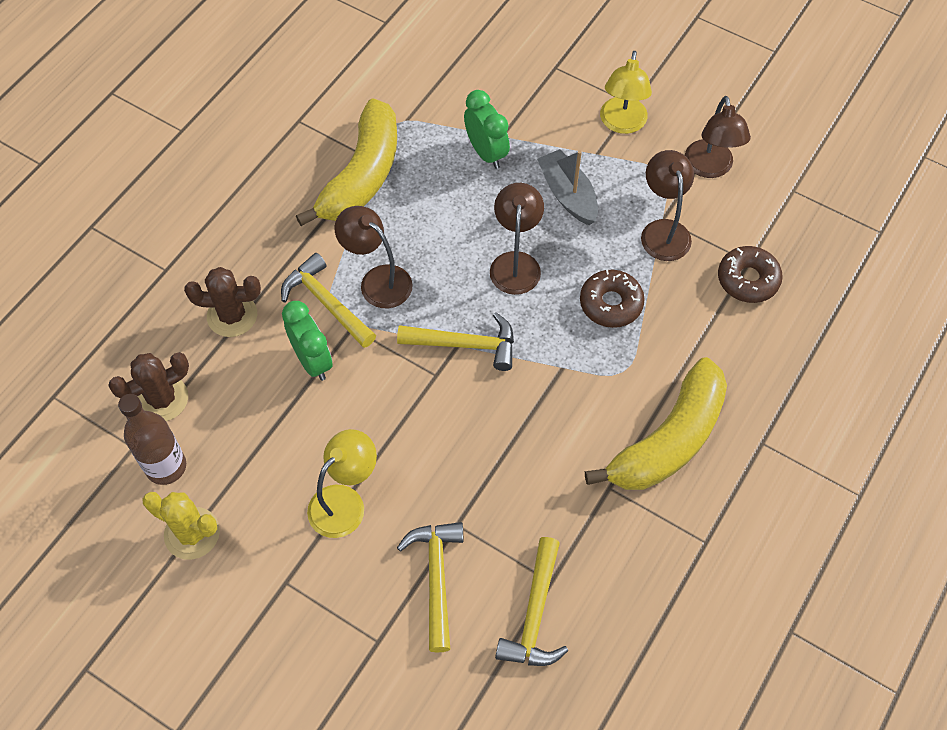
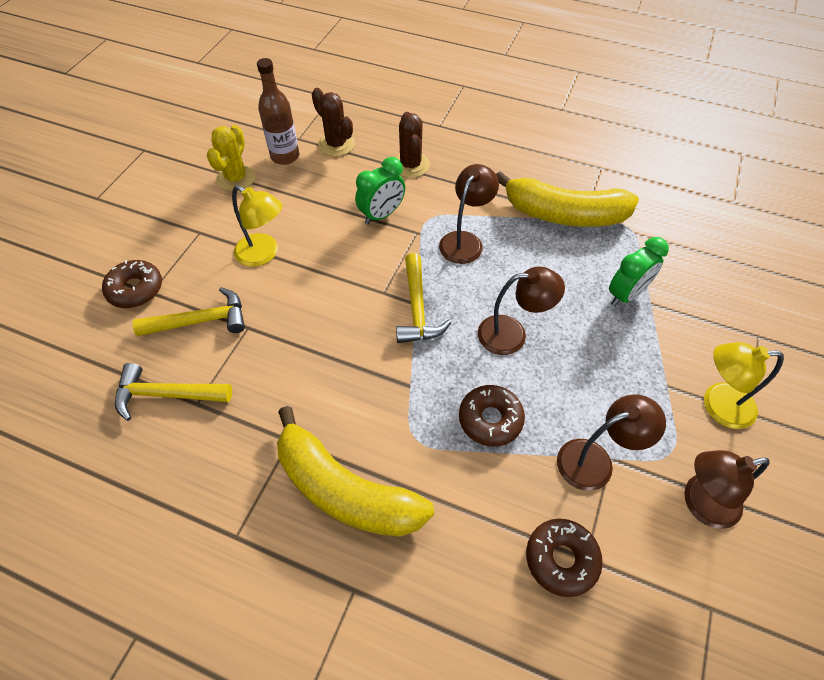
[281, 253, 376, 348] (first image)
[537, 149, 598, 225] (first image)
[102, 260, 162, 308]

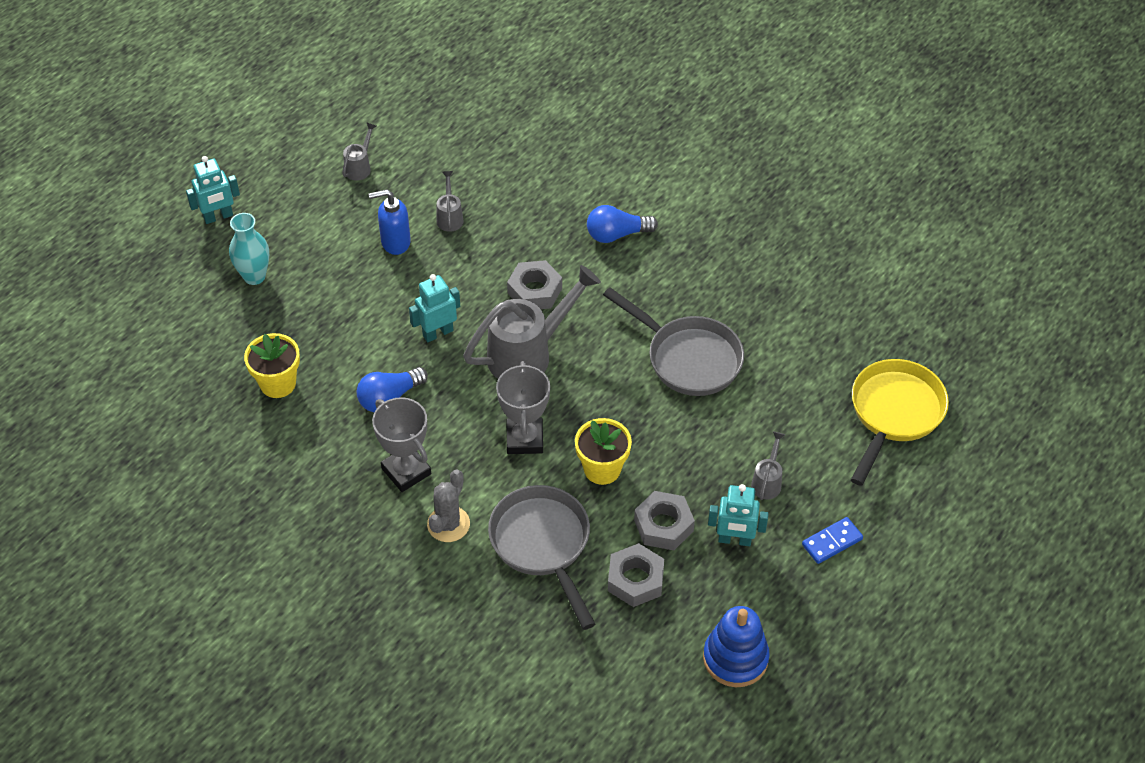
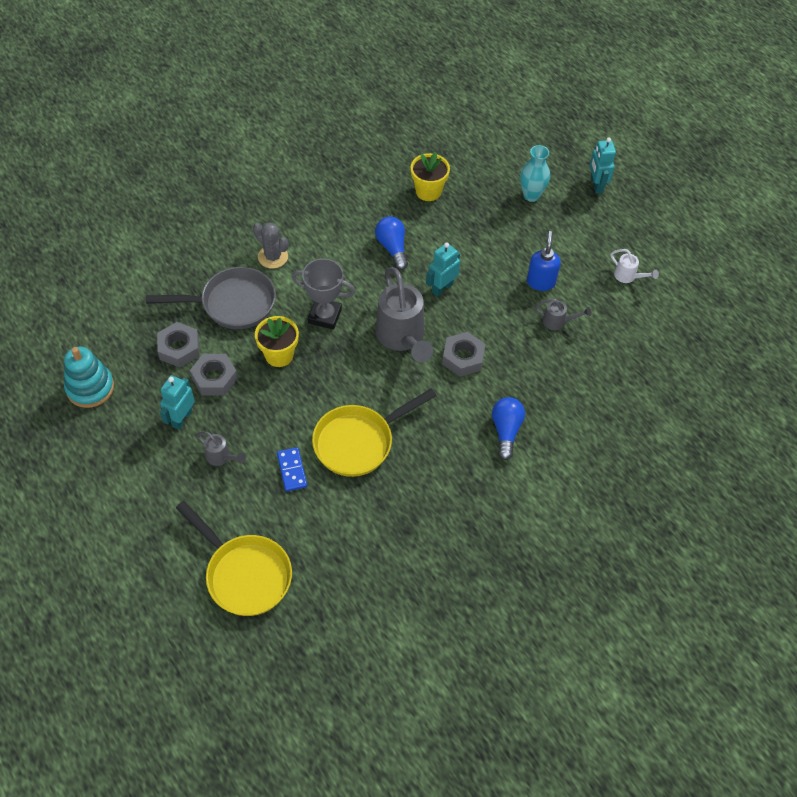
[611, 249, 659, 283]
[372, 397, 431, 492] (first image)
[426, 242, 460, 297]
[312, 388, 437, 477]
[64, 347, 114, 408]
[277, 447, 307, 492]

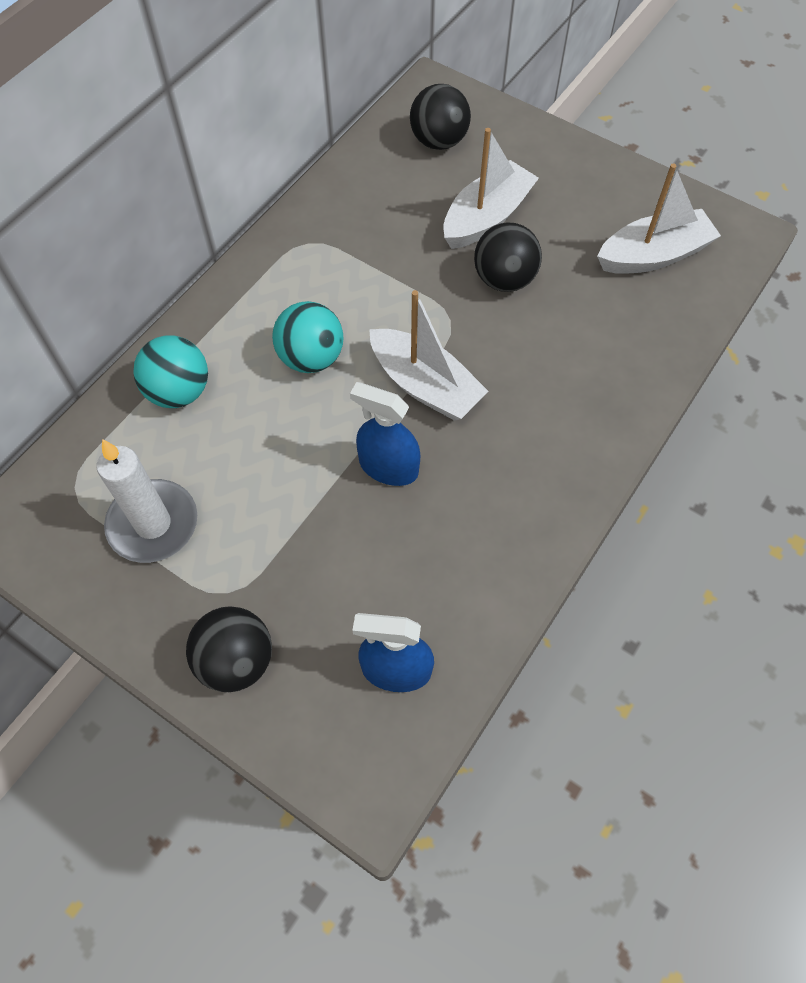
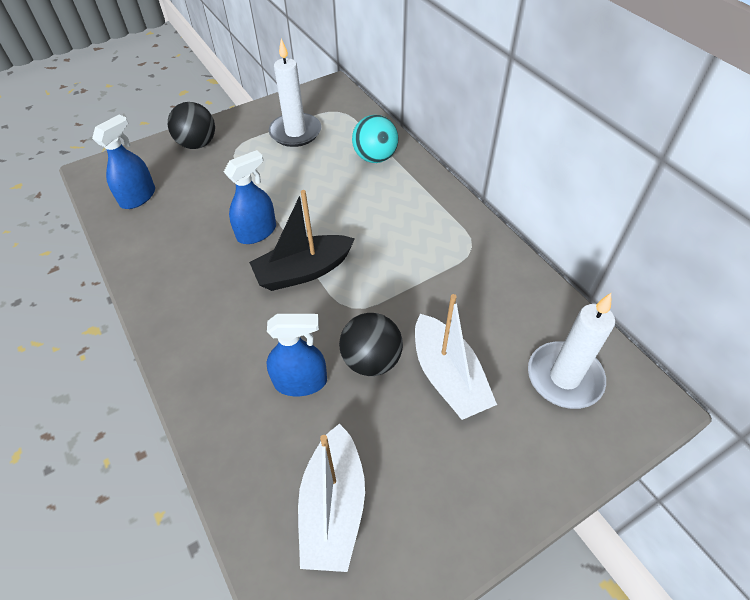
[272, 301, 344, 373] (first image)
[249, 190, 355, 291]
[528, 293, 615, 409]
[266, 314, 327, 396]

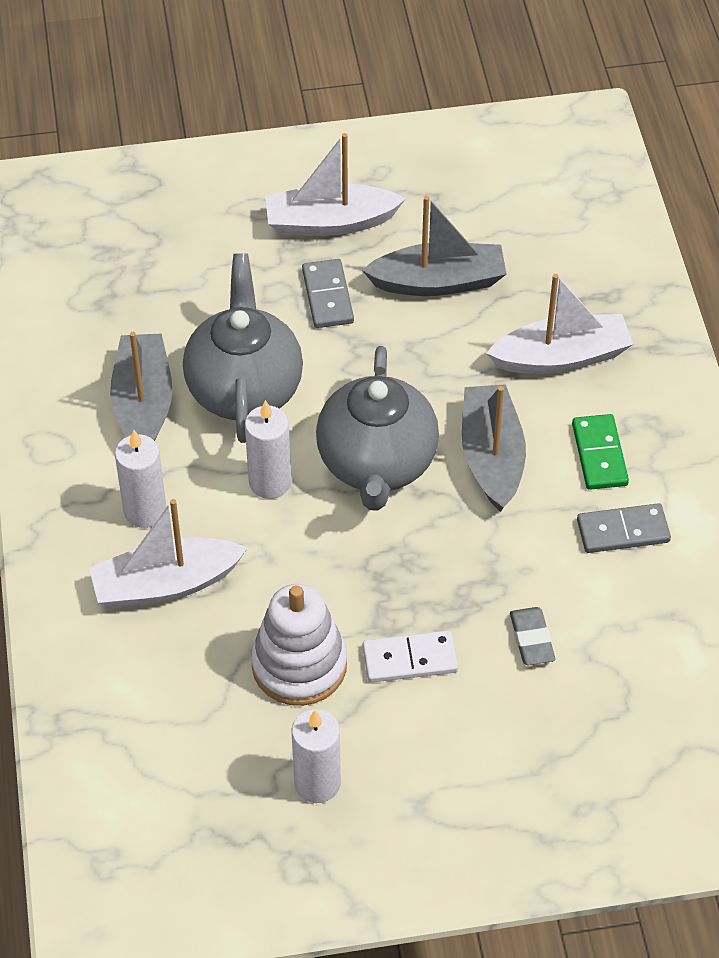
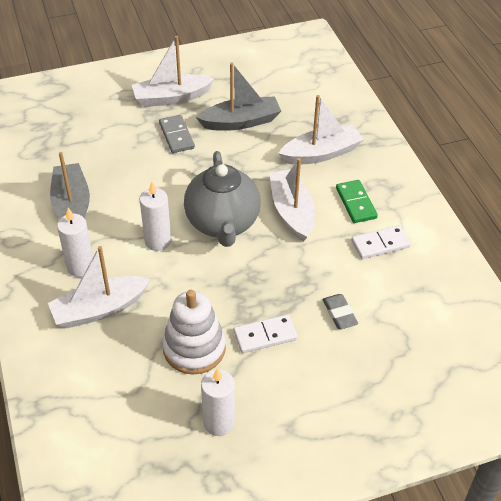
[183, 253, 303, 443] (first image)
[269, 158, 315, 242]
[351, 225, 411, 259]

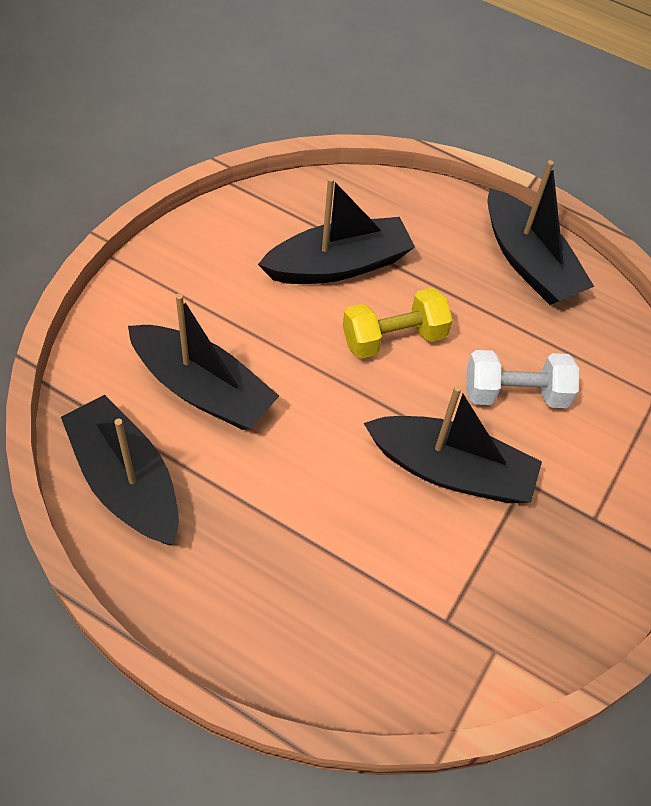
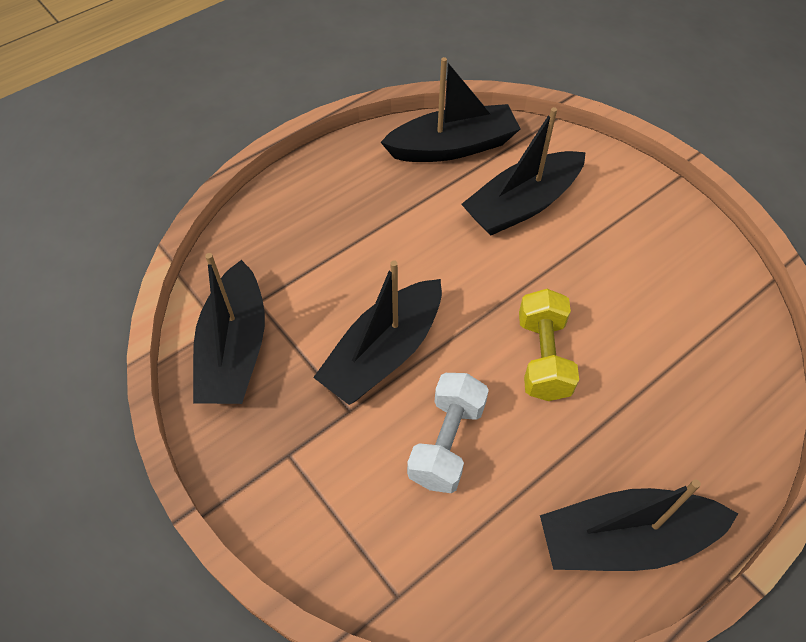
[193, 253, 265, 404]

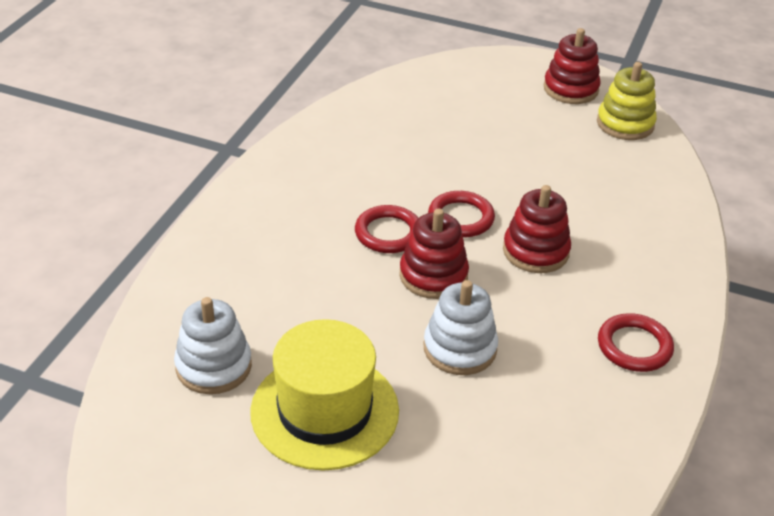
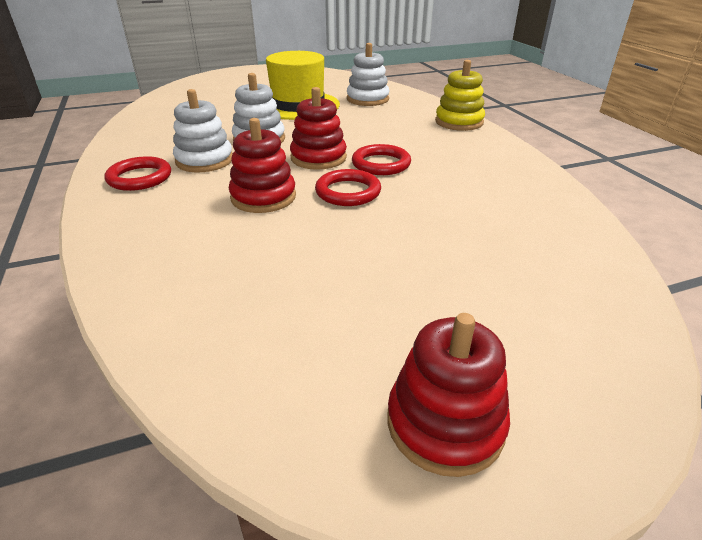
[435, 60, 485, 131]
[173, 89, 233, 172]

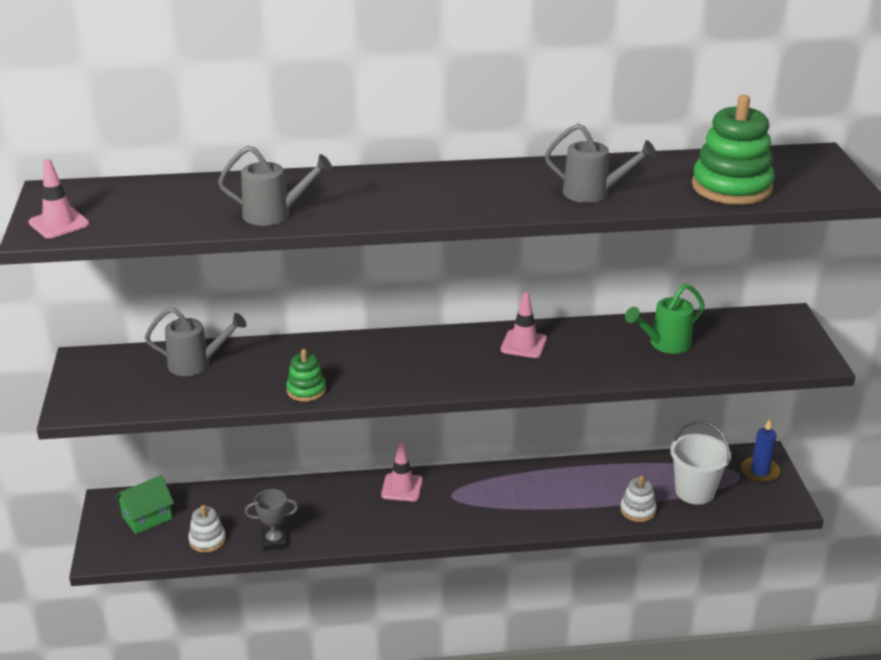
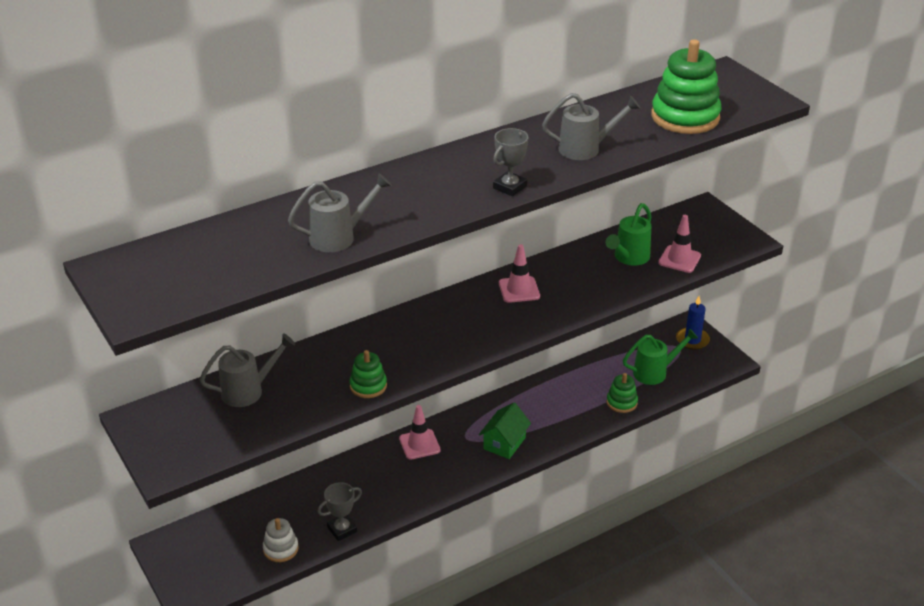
[658, 215, 701, 273]
[479, 403, 531, 459]
[606, 373, 638, 413]
[623, 328, 698, 385]
[493, 128, 528, 196]

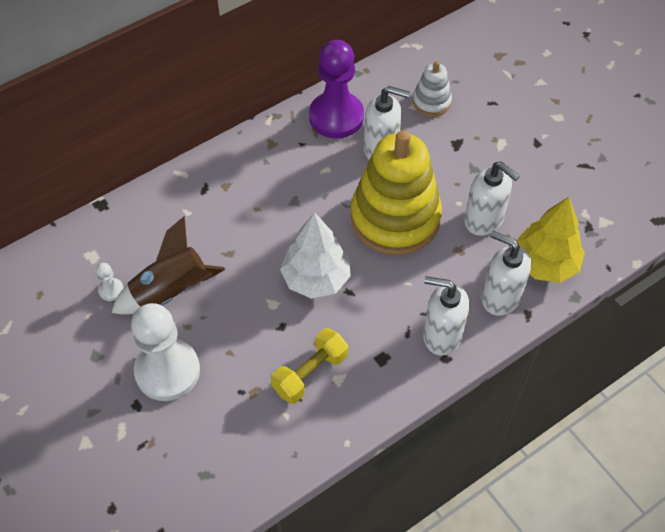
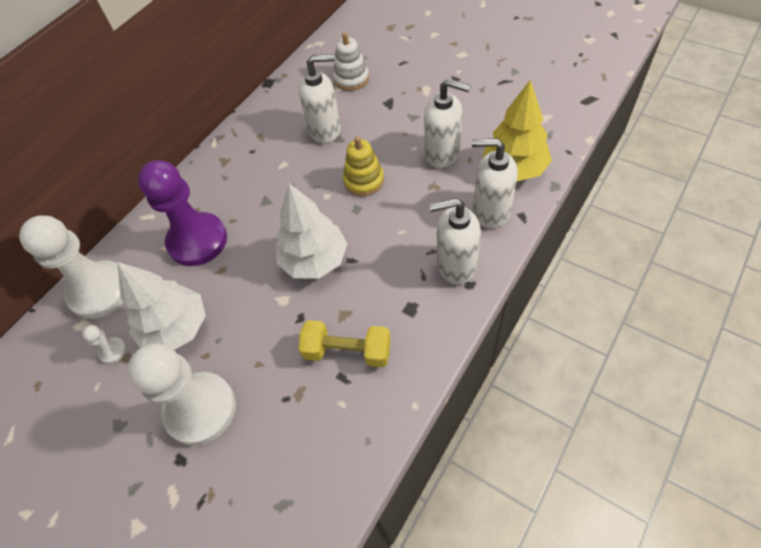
[117, 262, 206, 350]
[299, 320, 391, 367]
[138, 160, 227, 266]
[343, 136, 384, 196]
[19, 216, 124, 319]

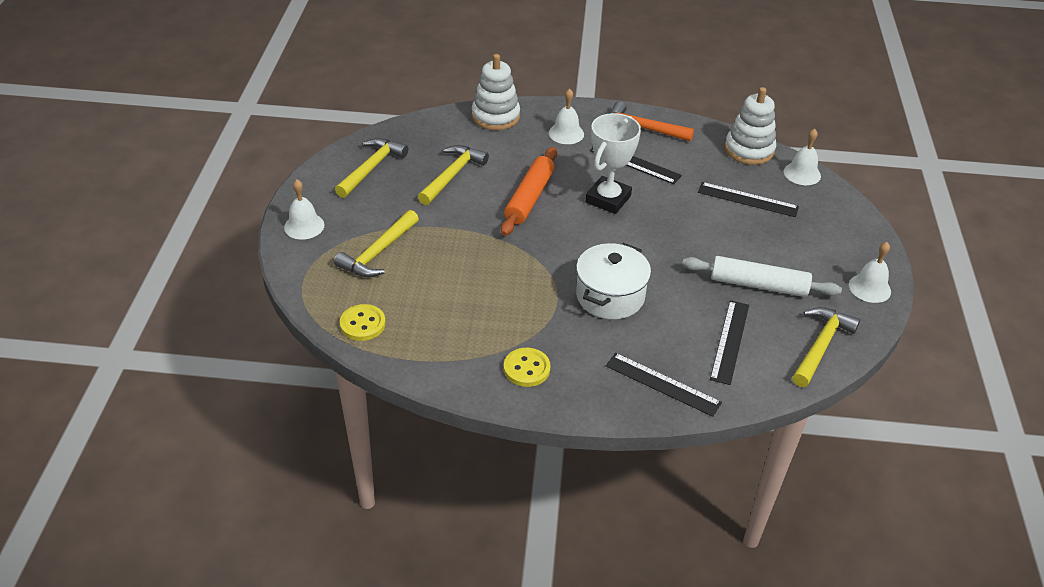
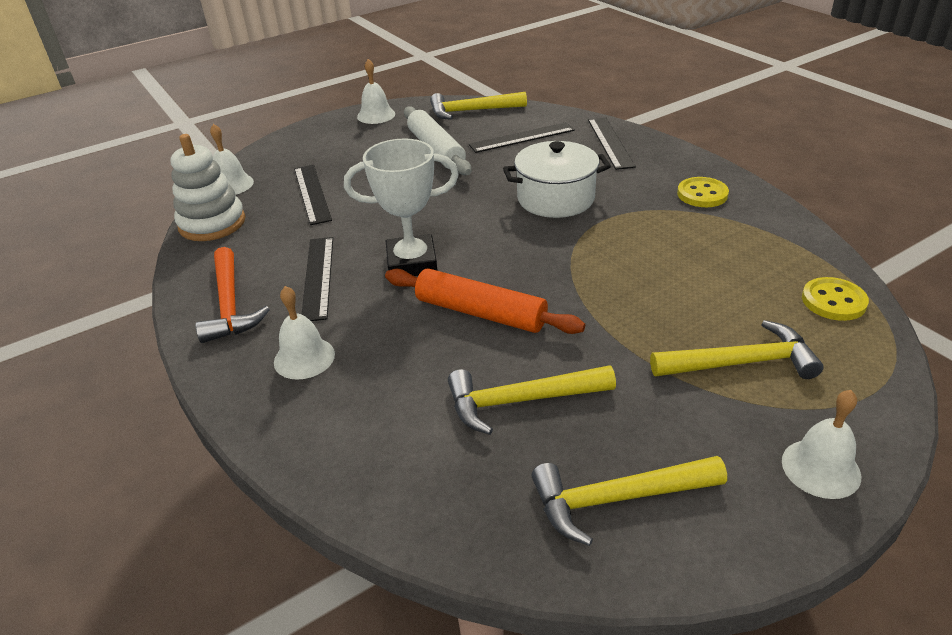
[472, 54, 520, 130] (first image)
[385, 268, 585, 334]

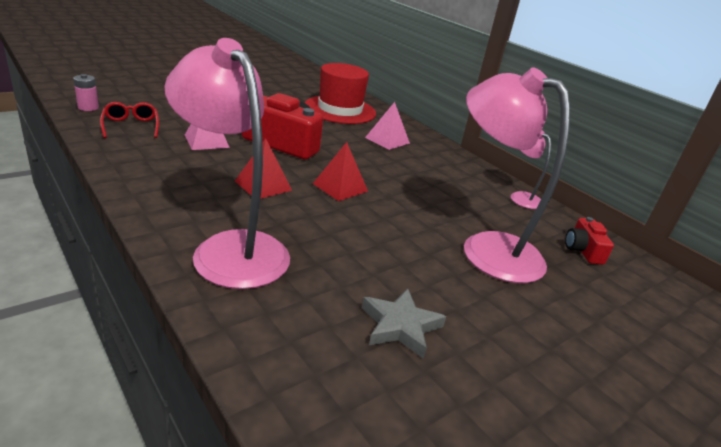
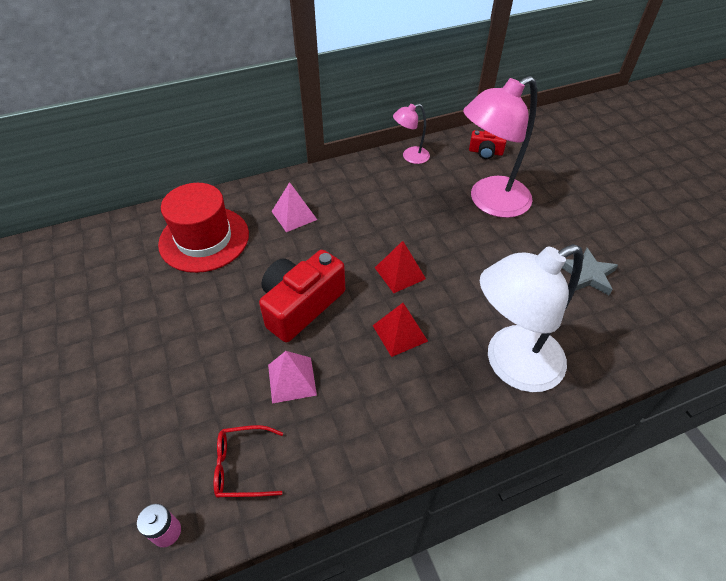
[480, 244, 583, 392]

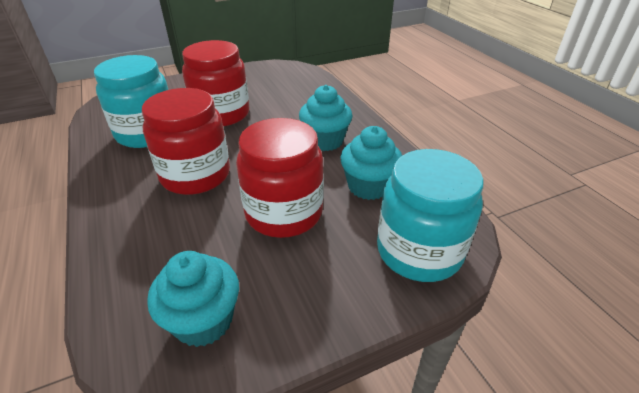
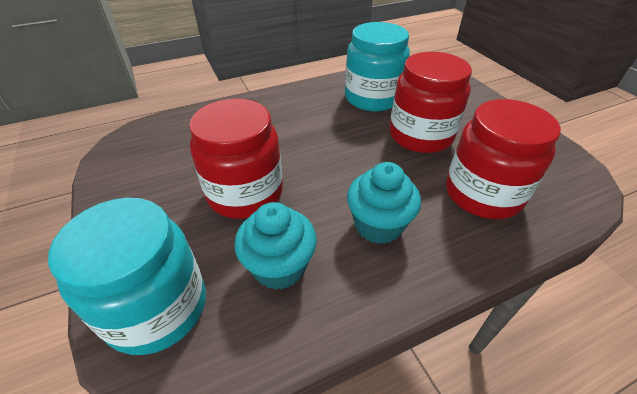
[446, 99, 561, 219]
[147, 251, 239, 347] (first image)

